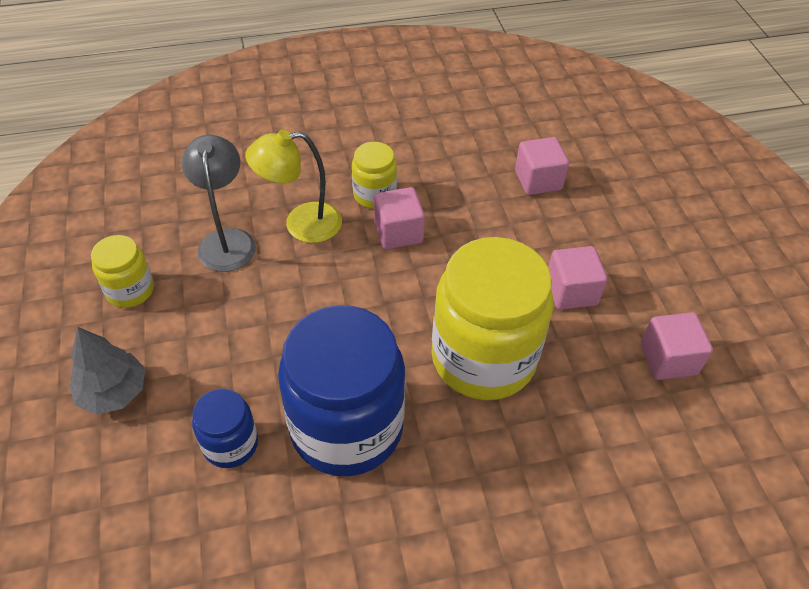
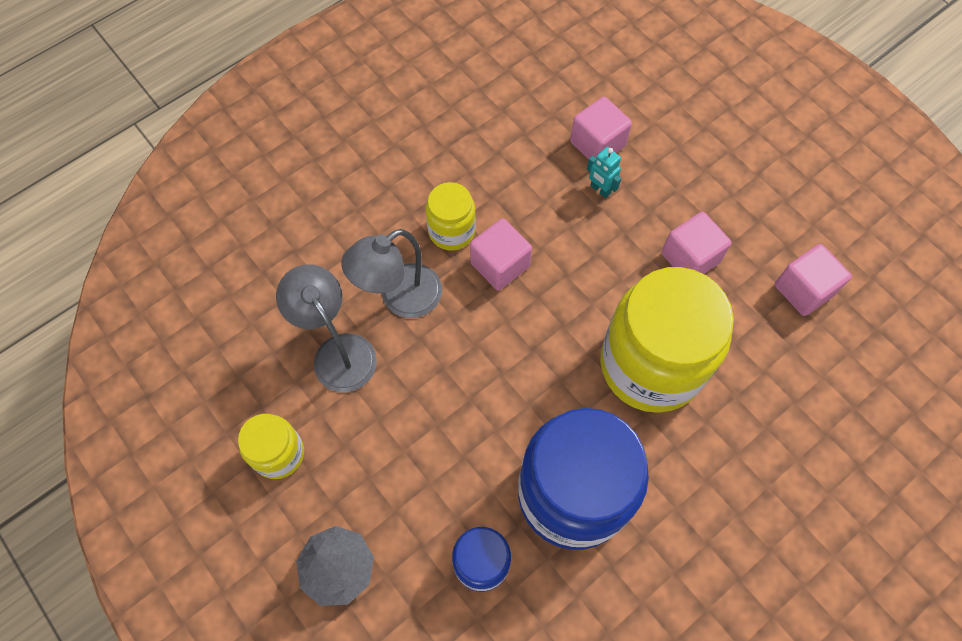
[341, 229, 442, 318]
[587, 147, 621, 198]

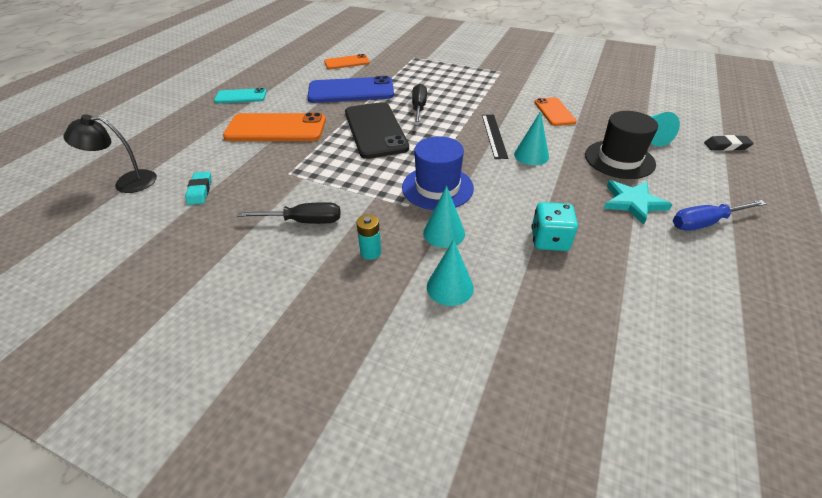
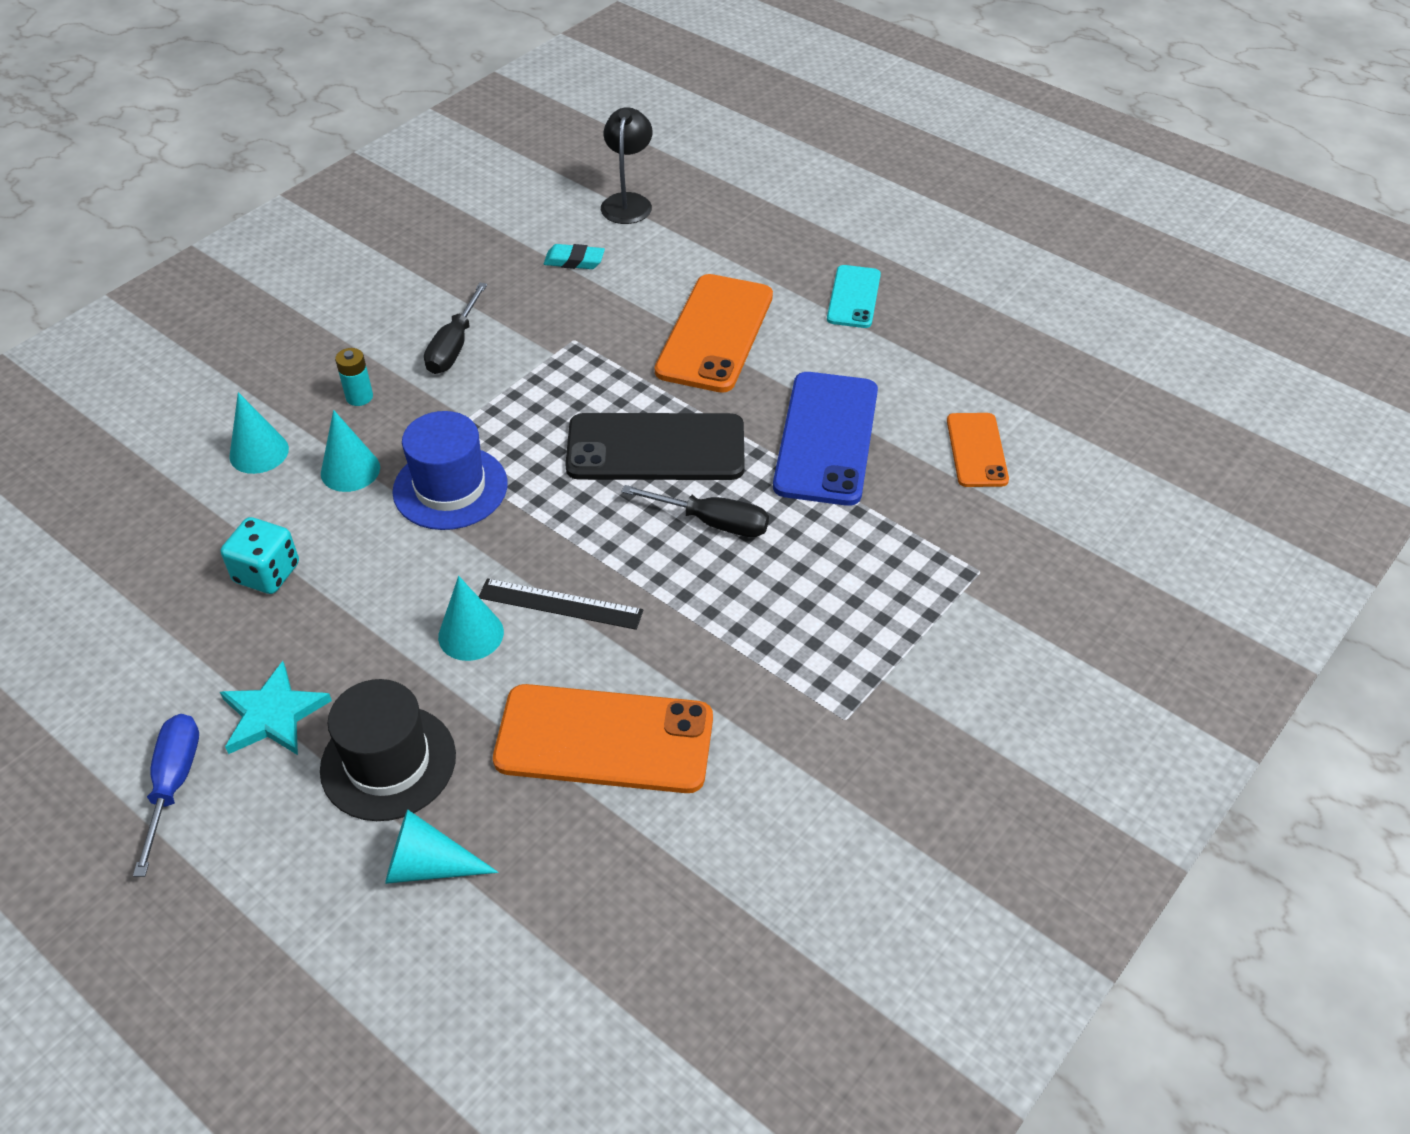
[493, 684, 713, 793]
[704, 135, 754, 151] (first image)

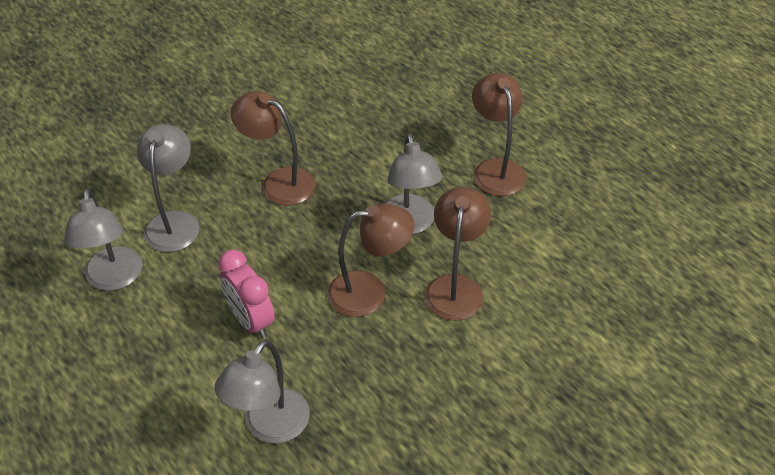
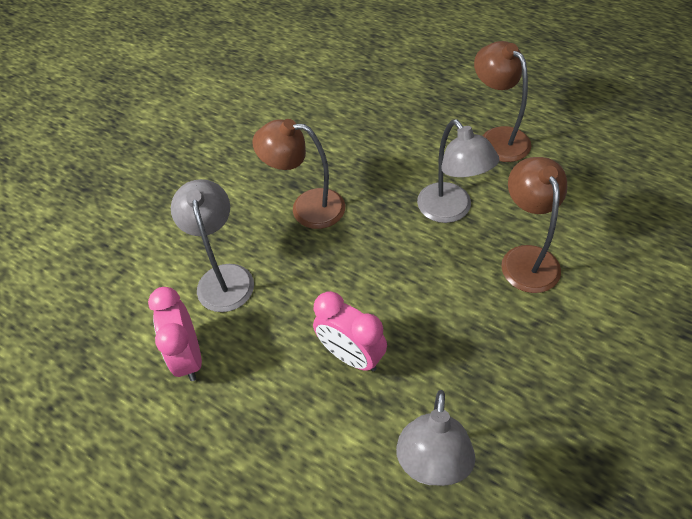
[148, 287, 202, 381]
[327, 203, 415, 317] (first image)

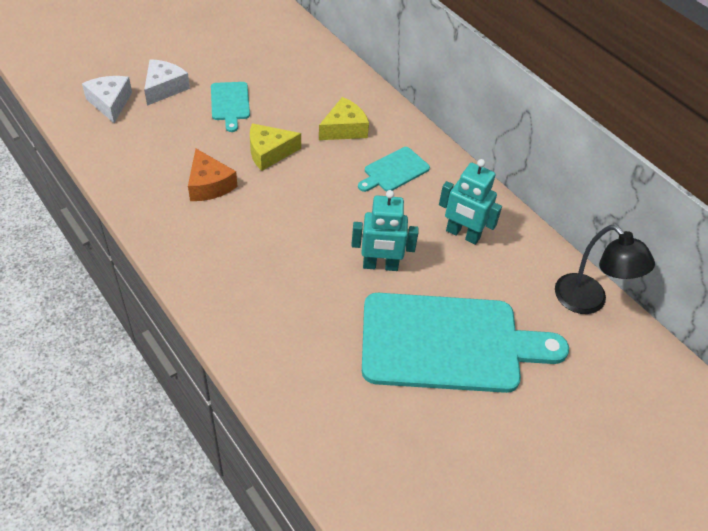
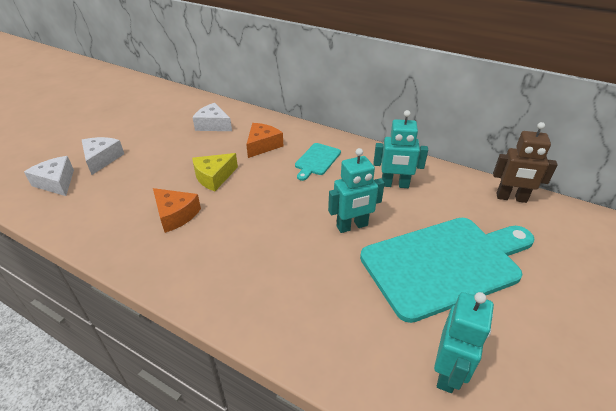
[211, 82, 250, 132] (first image)
[246, 123, 283, 158]
[493, 122, 558, 203]
[192, 103, 232, 131]
[434, 292, 494, 393]

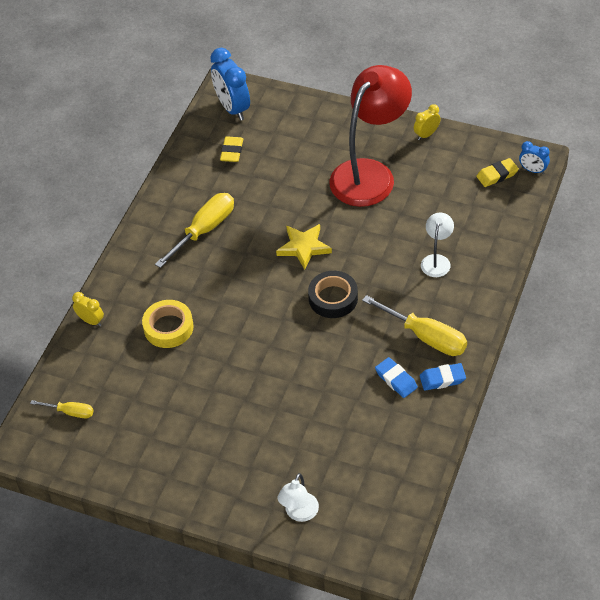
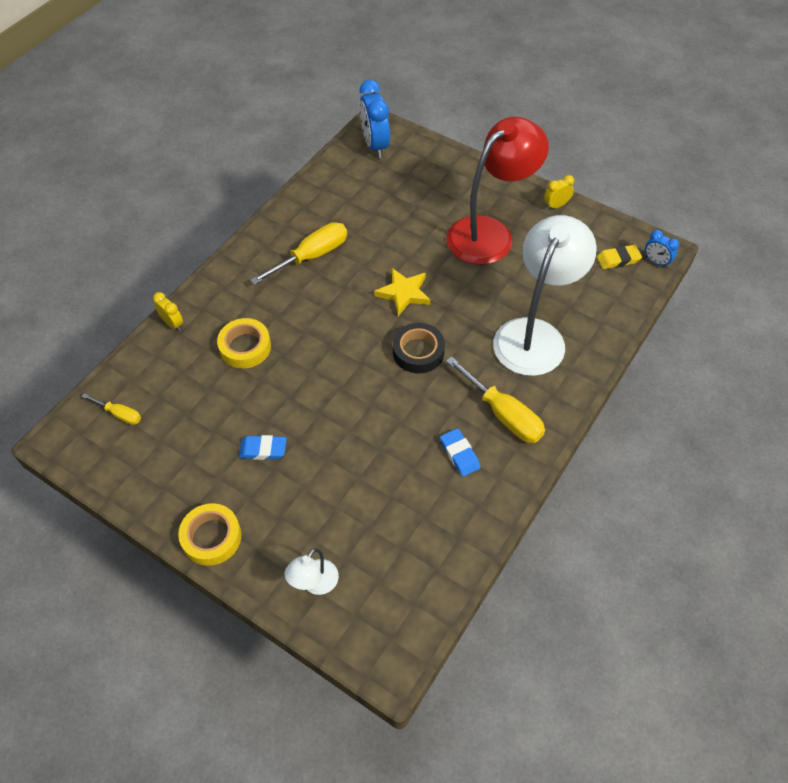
[220, 137, 243, 162] (first image)
[239, 435, 287, 460]
[493, 215, 597, 376]
[178, 503, 241, 566]

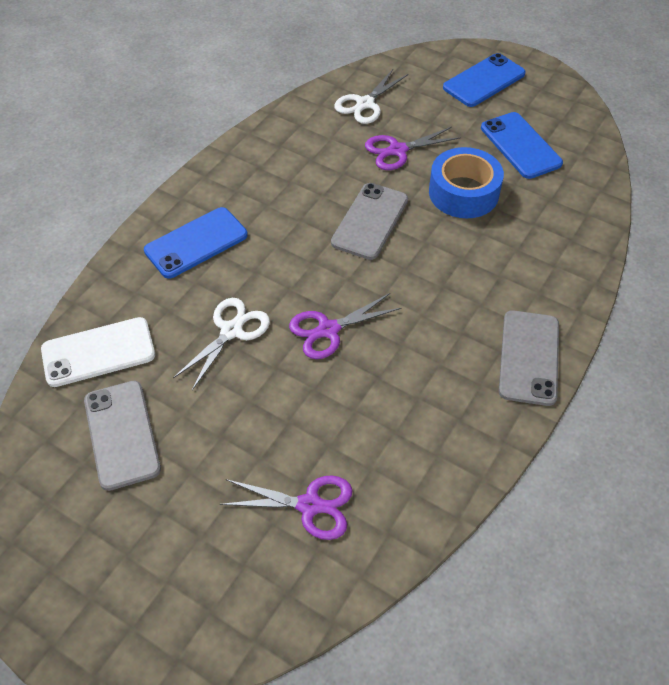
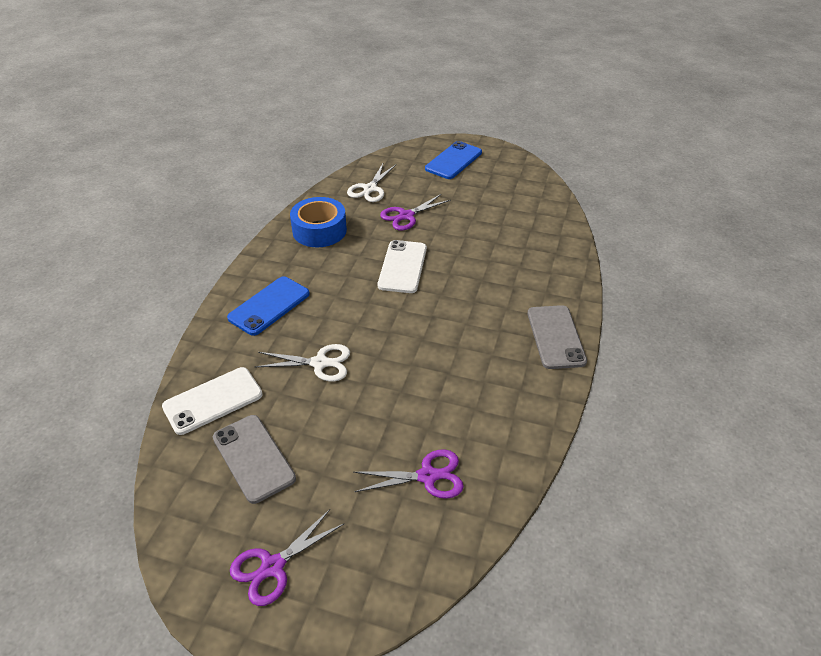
[255, 344, 350, 381]
[230, 509, 345, 606]
[378, 240, 427, 293]
[290, 197, 347, 247]
[481, 112, 563, 179] (first image)

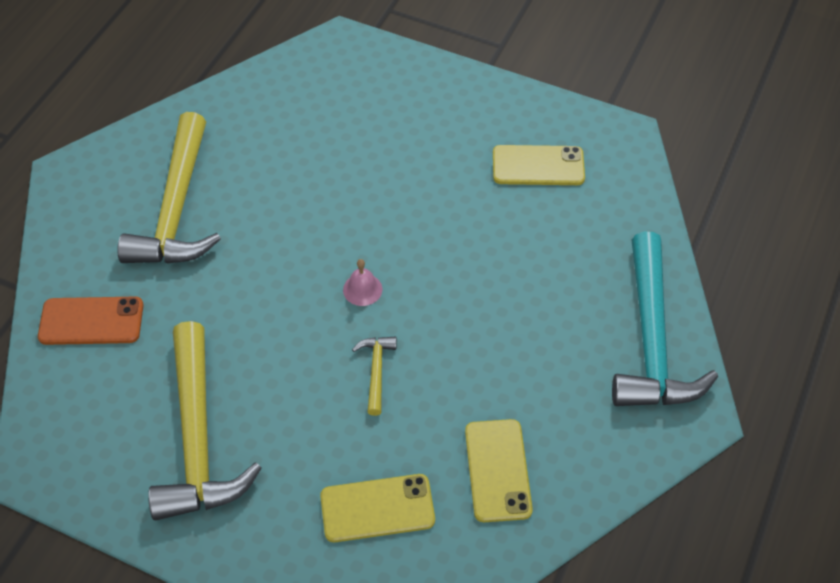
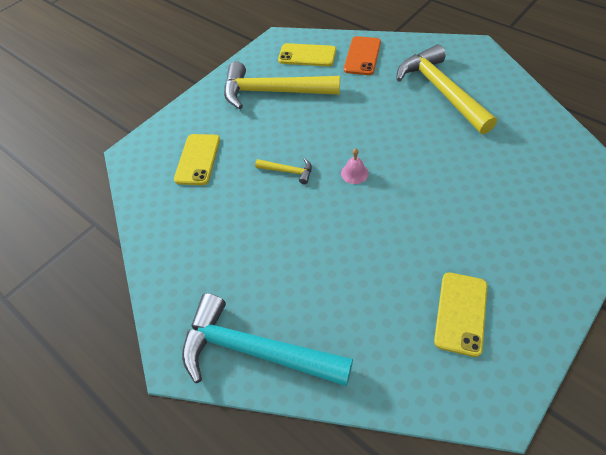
[396, 44, 497, 134]
[278, 43, 336, 66]

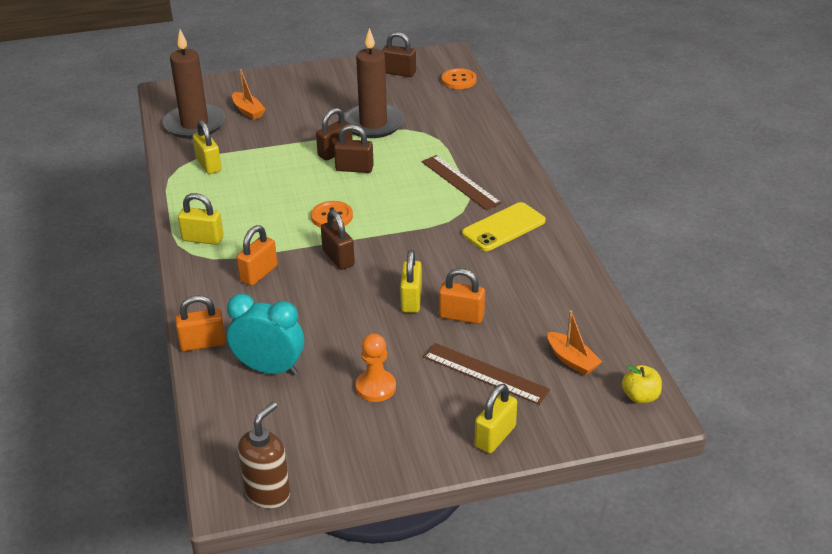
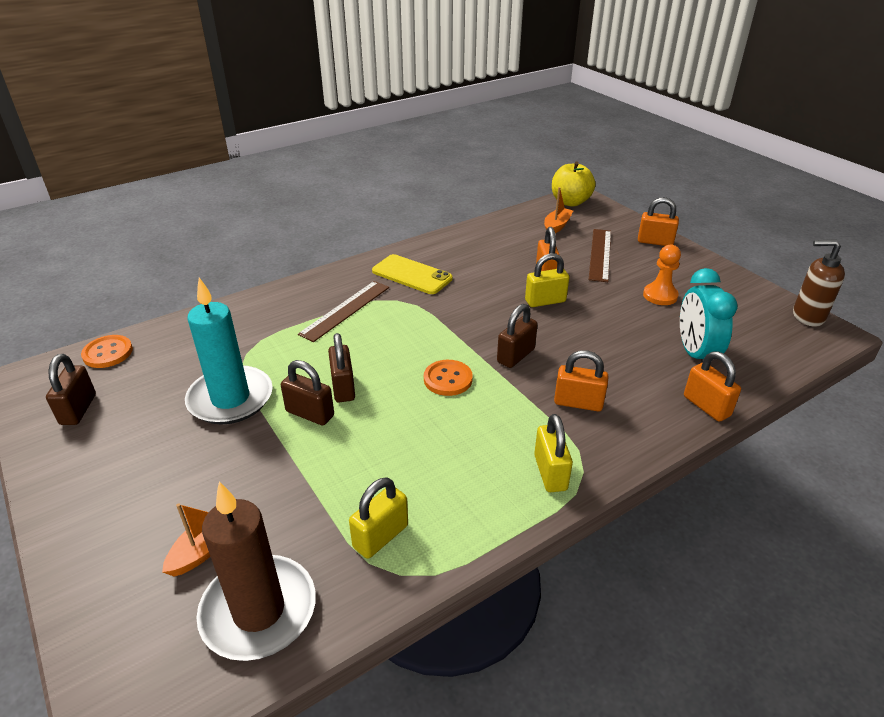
[185, 278, 273, 424]
[638, 197, 679, 246]
[552, 162, 596, 207]

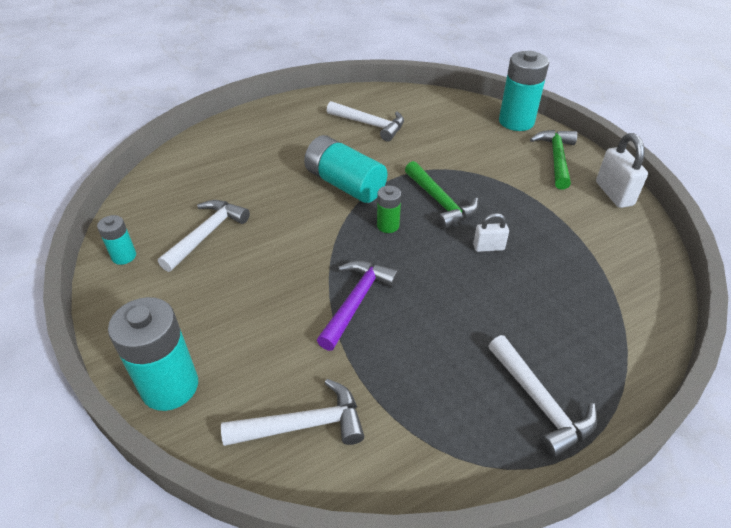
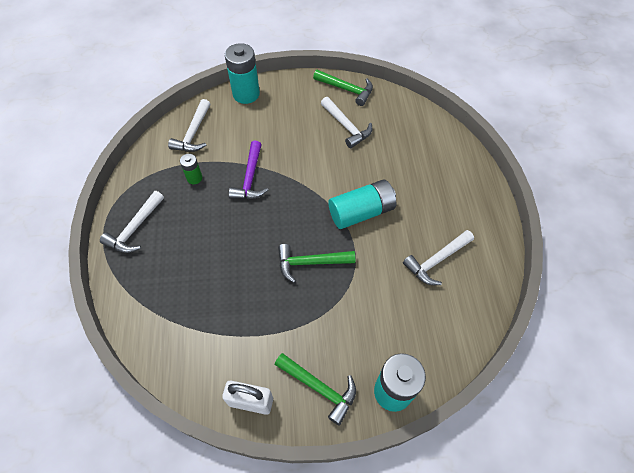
[313, 70, 373, 106]
[229, 141, 268, 199]
[180, 154, 202, 184]
[473, 213, 509, 252] (first image)
[100, 191, 164, 253]

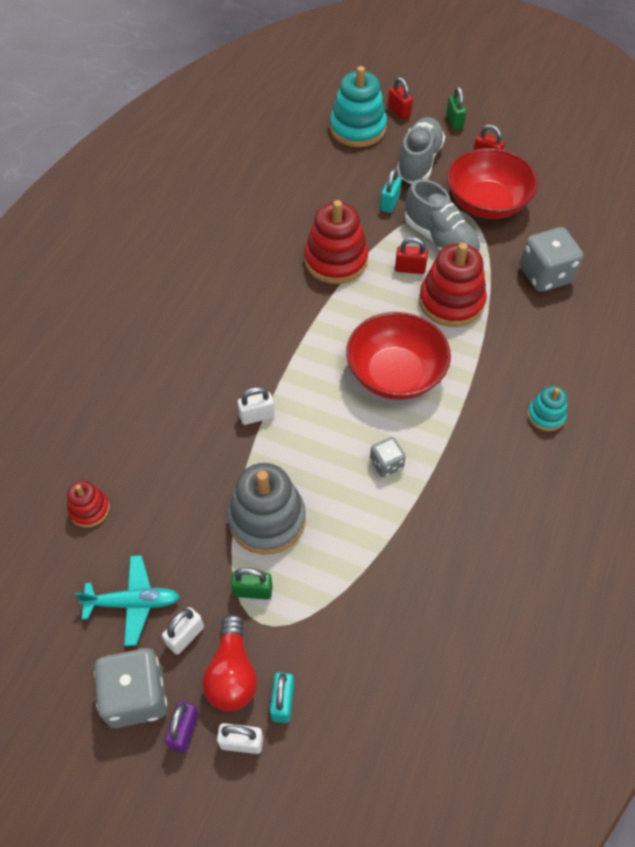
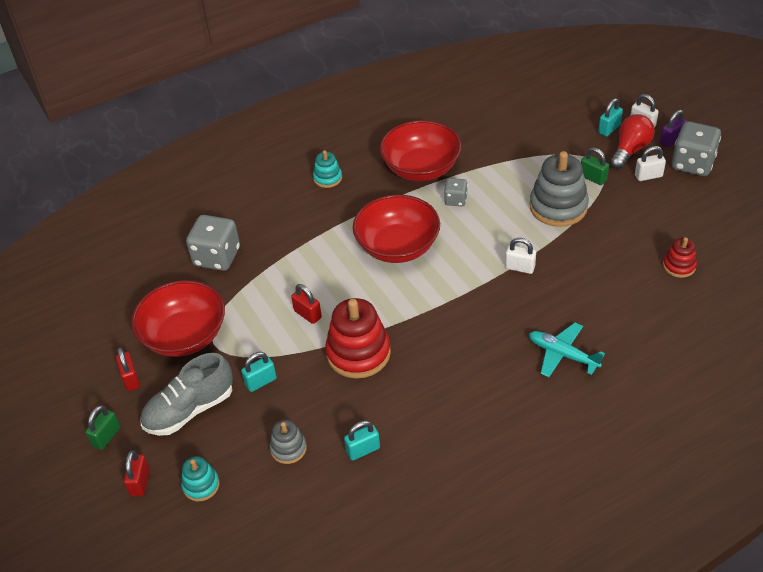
[529, 323, 605, 377]
[181, 456, 220, 502]
[405, 179, 481, 251] (first image)
[419, 243, 487, 327] (first image)
[270, 420, 307, 464]
[344, 421, 380, 460]
[380, 120, 461, 181]

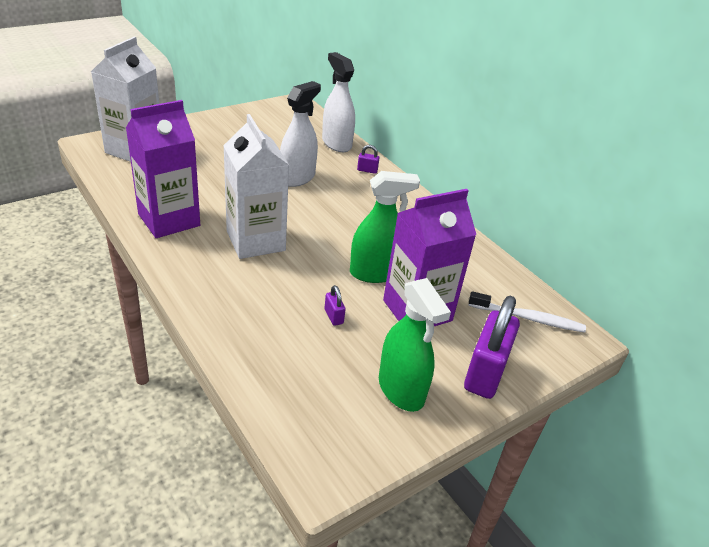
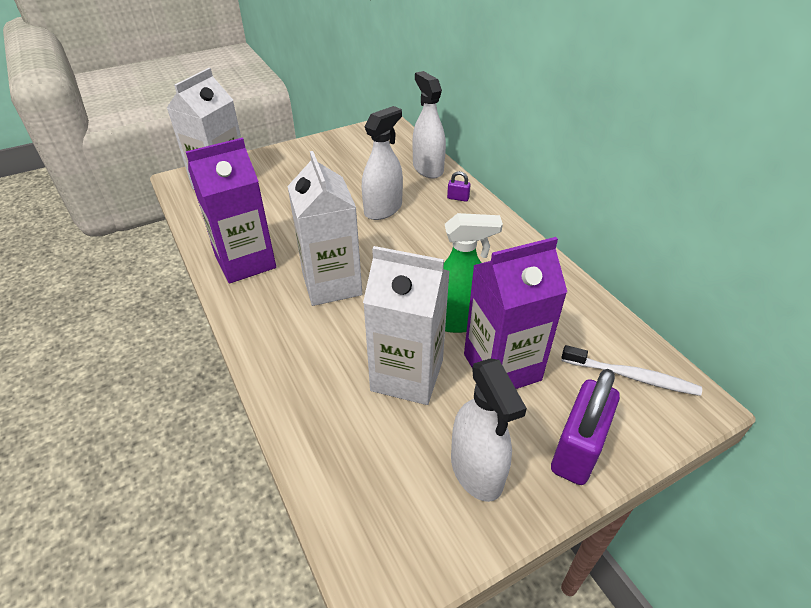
[363, 246, 450, 405]
[451, 359, 527, 502]

